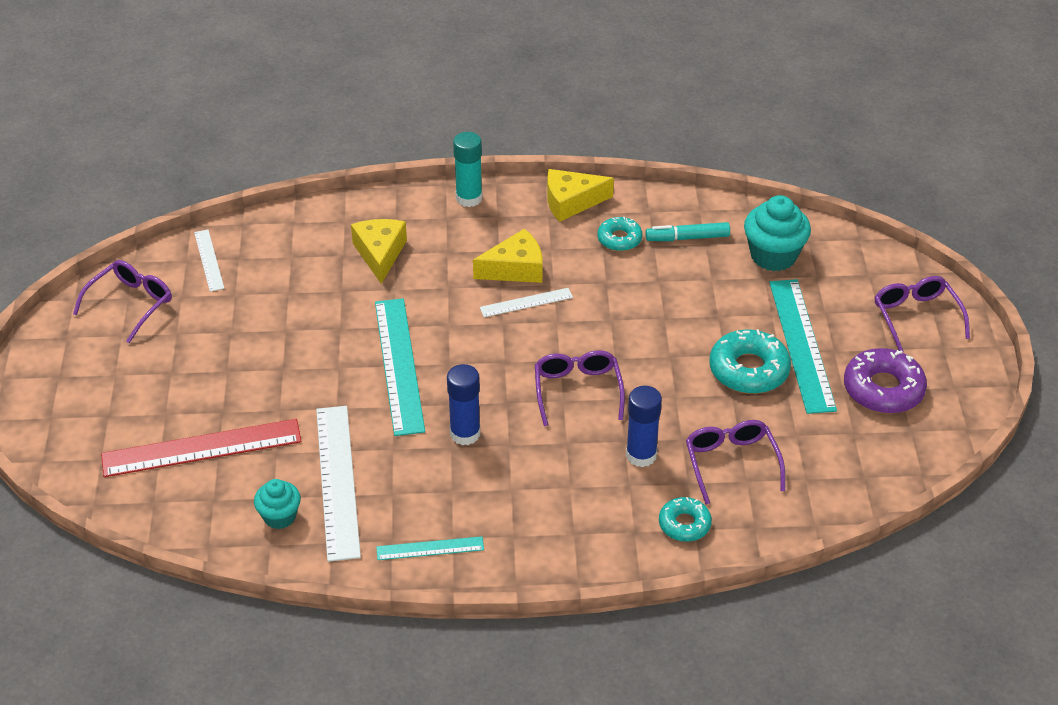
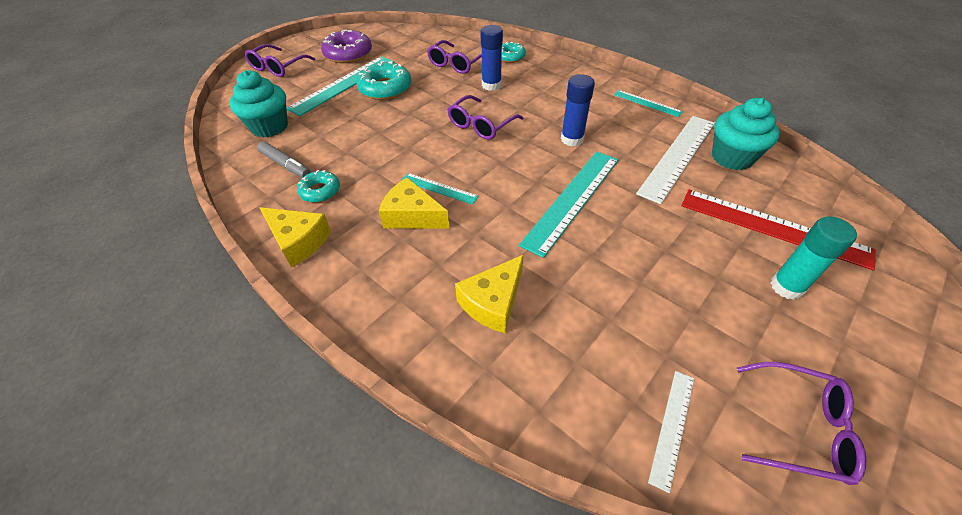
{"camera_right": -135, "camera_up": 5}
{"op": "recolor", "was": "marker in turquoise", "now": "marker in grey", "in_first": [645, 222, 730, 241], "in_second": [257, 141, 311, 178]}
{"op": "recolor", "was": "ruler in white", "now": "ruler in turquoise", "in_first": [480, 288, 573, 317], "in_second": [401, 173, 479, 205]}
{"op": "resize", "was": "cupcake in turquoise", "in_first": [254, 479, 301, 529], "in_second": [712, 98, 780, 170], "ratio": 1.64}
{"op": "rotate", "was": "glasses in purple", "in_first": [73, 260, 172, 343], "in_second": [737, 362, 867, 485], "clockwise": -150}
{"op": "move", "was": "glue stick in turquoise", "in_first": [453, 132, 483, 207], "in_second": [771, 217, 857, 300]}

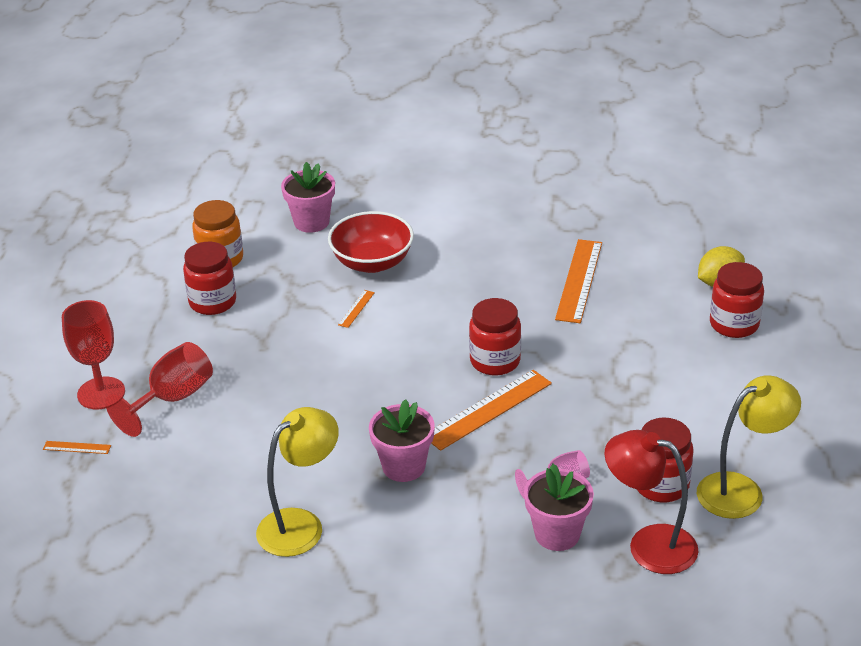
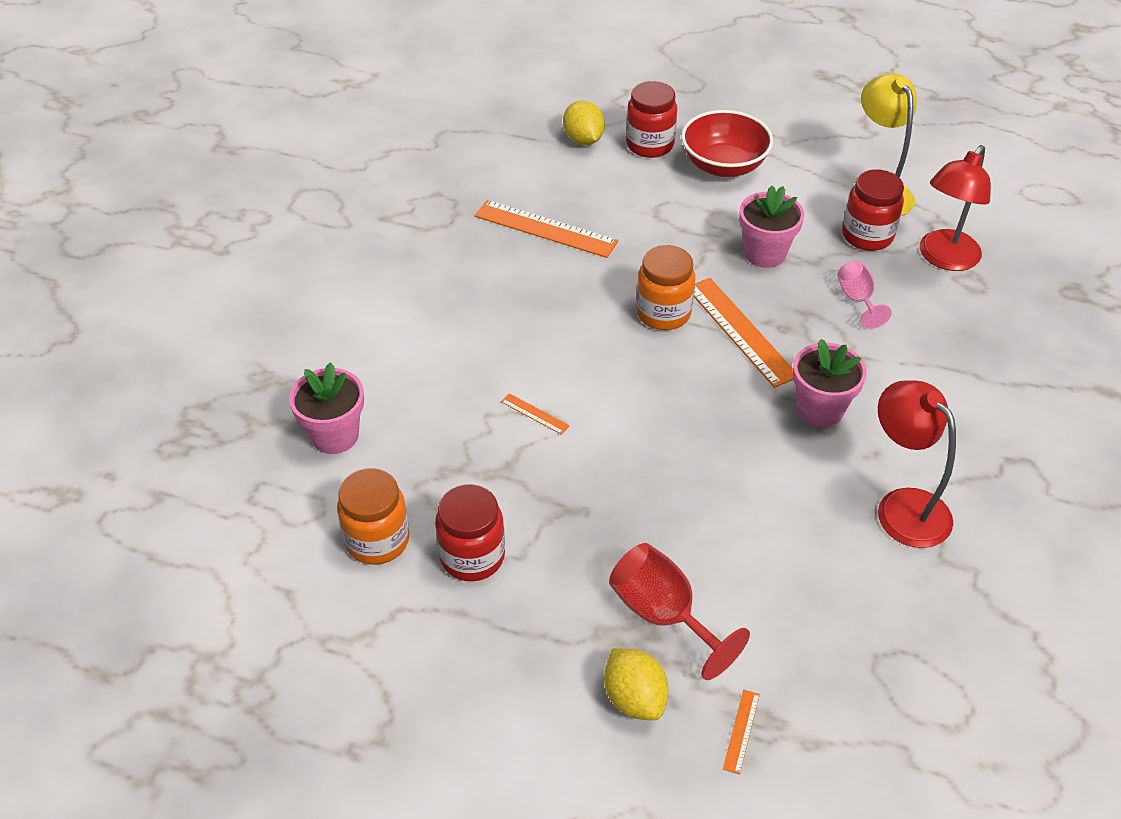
{"camera_right": -80, "camera_up": 10}
{"op": "replace", "was": "goblet in red", "now": "lemon in yellow", "in_first": [62, 300, 125, 409], "in_second": [604, 648, 669, 720]}
{"op": "recolor", "was": "jar in red", "now": "jar in orange", "in_first": [469, 298, 521, 376], "in_second": [636, 245, 695, 330]}
{"op": "move", "was": "bowl in red", "in_first": [328, 211, 414, 273], "in_second": [681, 110, 773, 177]}
{"op": "move", "was": "flower pot in pink", "in_first": [524, 464, 594, 551], "in_second": [739, 185, 804, 268]}
{"op": "recolor", "was": "lamp in yellow", "now": "lamp in red", "in_first": [256, 407, 339, 557], "in_second": [878, 380, 956, 548]}

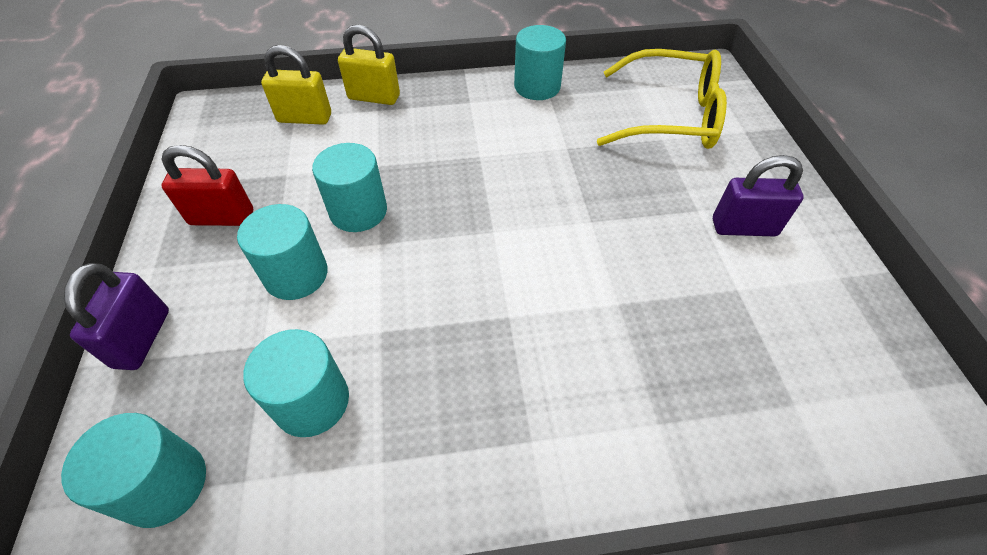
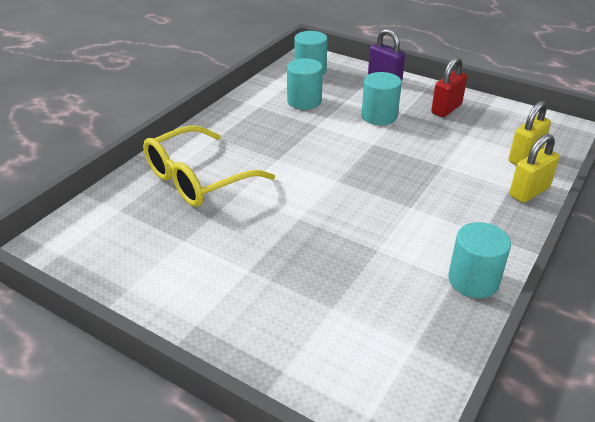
{"camera_right": 130, "camera_up": -15}
{"op": "move", "was": "glasses in yellow", "in_first": [597, 49, 727, 149], "in_second": [143, 125, 275, 207]}
{"op": "delete", "was": "cylinder in turquoise", "in_first": [312, 143, 387, 232]}
{"op": "delete", "was": "padlock in purple", "in_first": [713, 155, 804, 236]}

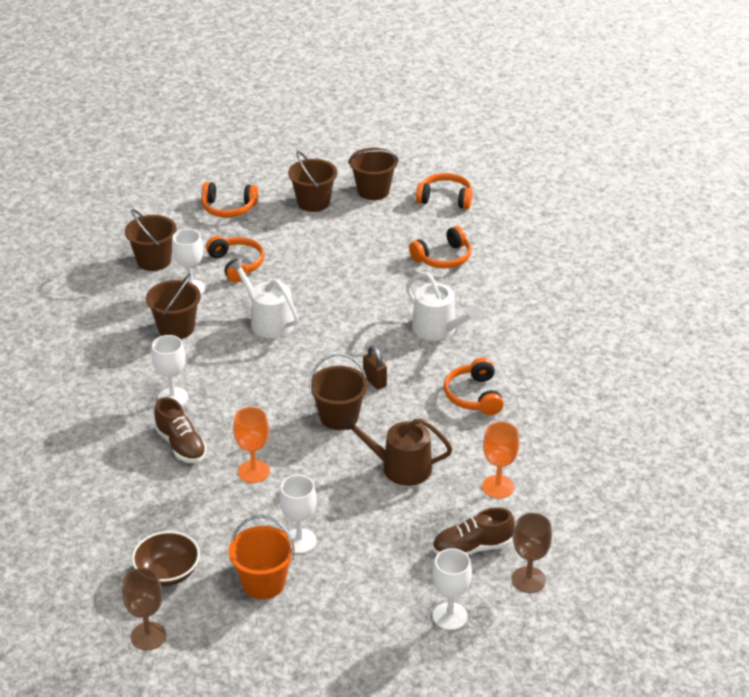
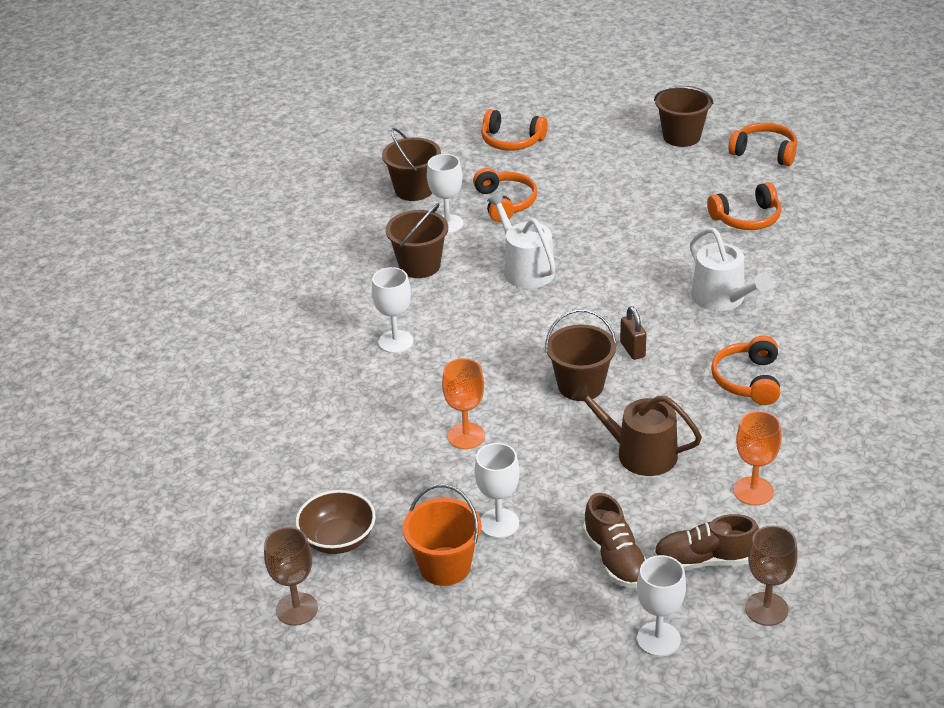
{"camera_right": 15, "camera_up": 0}
{"op": "move", "was": "shoe in brown", "in_first": [154, 397, 207, 463], "in_second": [583, 493, 646, 588]}
{"op": "delete", "was": "bucket in brown", "in_first": [288, 151, 337, 212]}

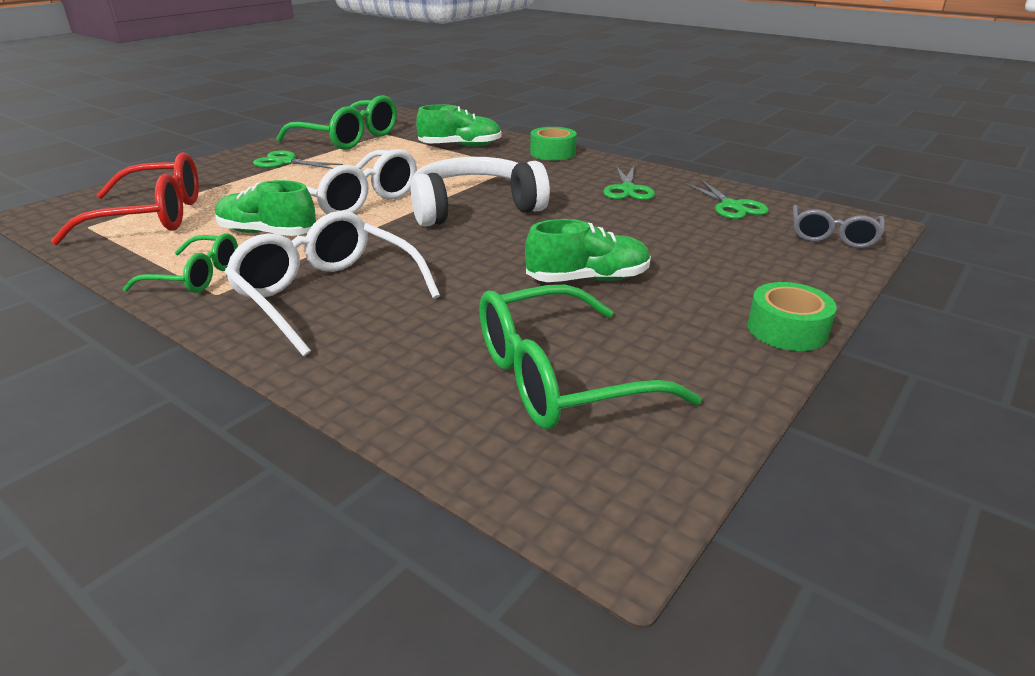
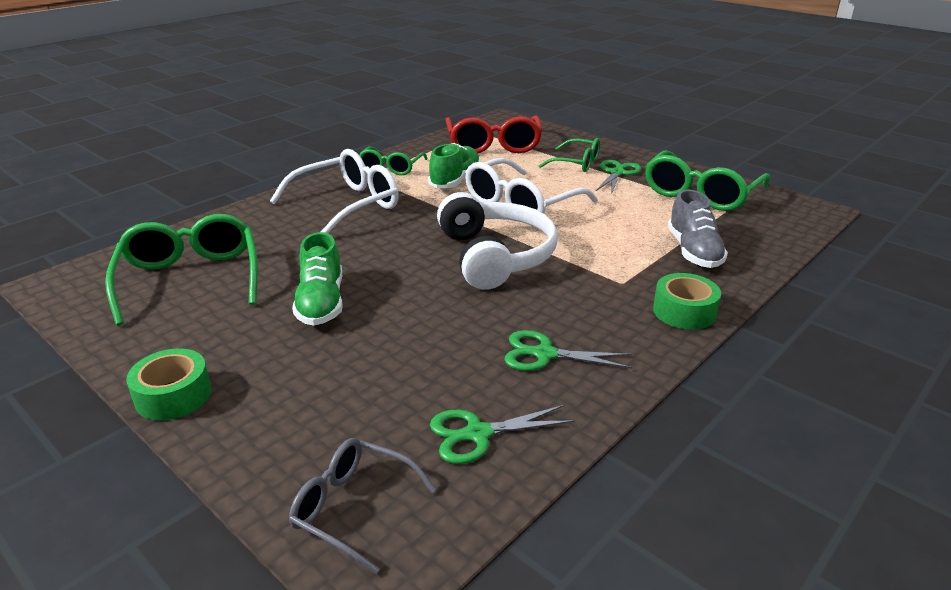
{"camera_right": 95, "camera_up": 0}
{"op": "insert", "now": "glasses in green", "in_second": [539, 138, 600, 172]}
{"op": "recolor", "was": "shoe in green", "now": "shoe in grey", "in_first": [416, 104, 502, 147], "in_second": [668, 189, 728, 268]}

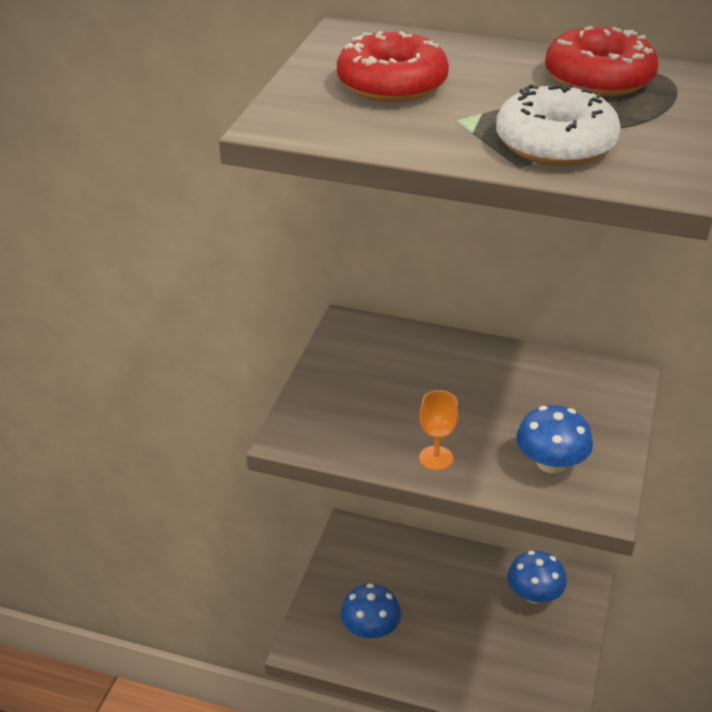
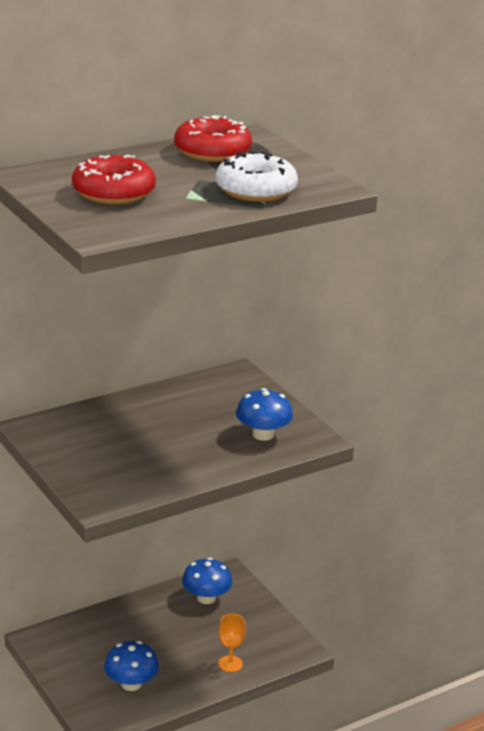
{"camera_right": -50, "camera_up": -10}
{"op": "move", "was": "goblet in orange", "in_first": [419, 390, 459, 471], "in_second": [218, 614, 246, 672]}

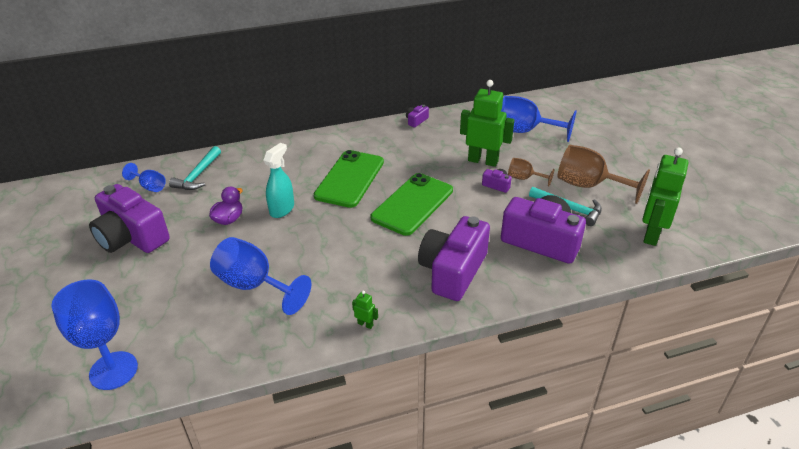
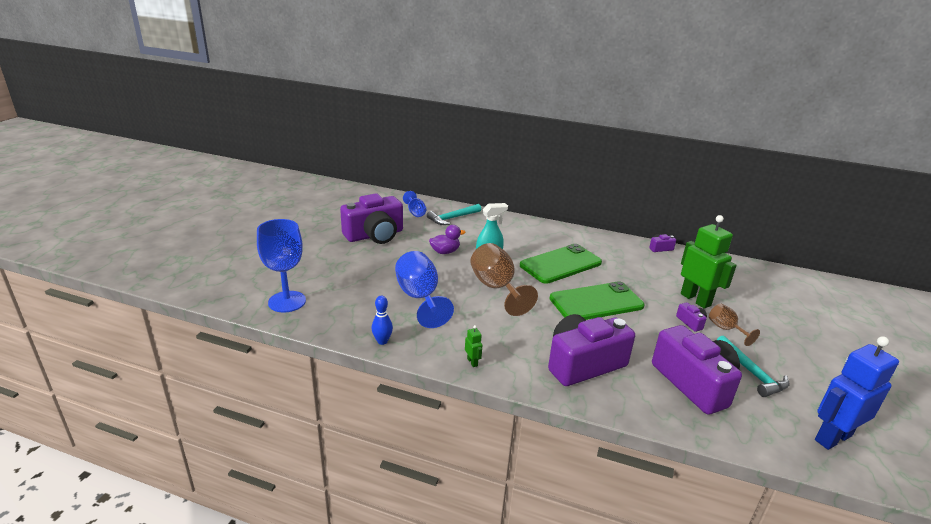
{"camera_right": 35, "camera_up": -10}
{"op": "rotate", "was": "camera in purple", "in_first": [89, 184, 170, 253], "in_second": [340, 194, 403, 244], "clockwise": -105}
{"op": "insert", "now": "bowling pin in blue", "in_second": [372, 296, 393, 345]}
{"op": "move", "was": "goblet in brown", "in_first": [557, 145, 650, 204], "in_second": [470, 243, 538, 316]}
{"op": "recolor", "was": "robot in green", "now": "robot in blue", "in_first": [642, 147, 689, 246], "in_second": [815, 336, 899, 450]}
{"op": "delete", "was": "goblet in blue", "in_first": [501, 96, 577, 142]}

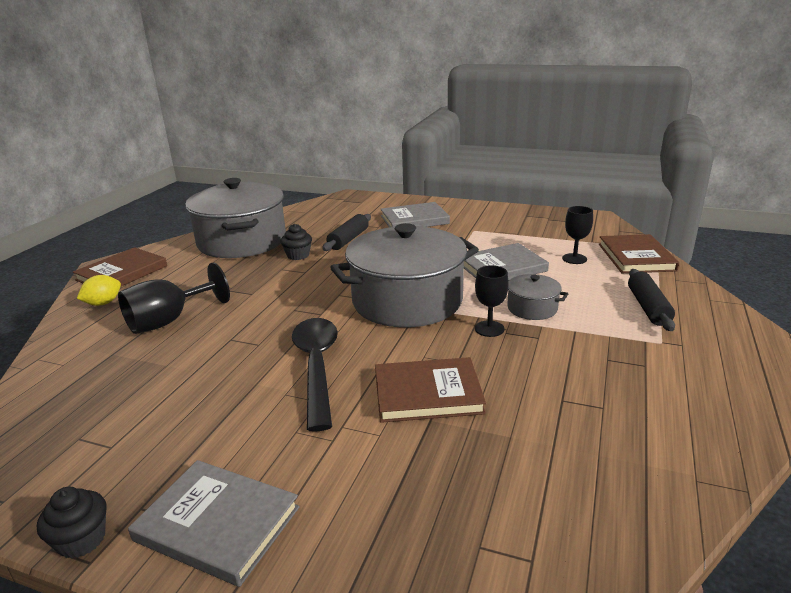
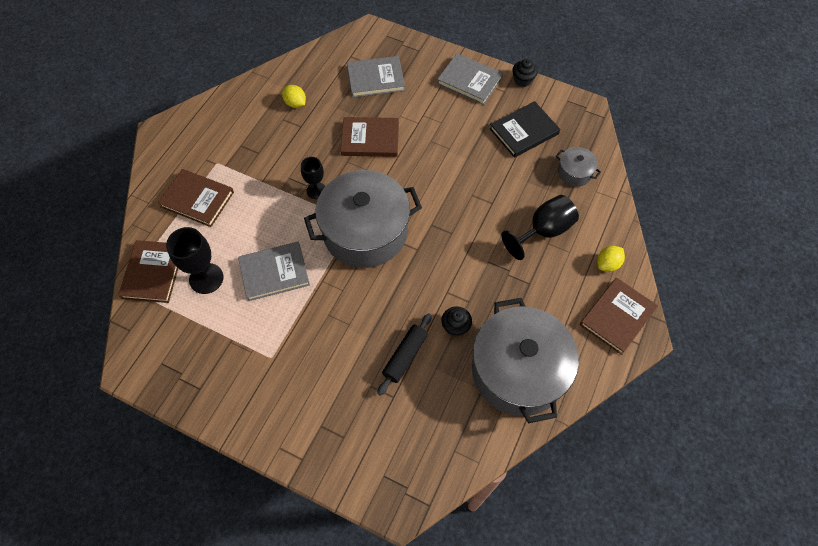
{"camera_right": -175, "camera_up": 35}
{"op": "replace", "was": "rolling pin in black", "now": "book in brown", "in_first": [628, 269, 675, 331], "in_second": [158, 169, 234, 227]}
{"op": "resize", "was": "goblet in black", "in_first": [562, 206, 593, 264], "in_second": [166, 227, 223, 294], "ratio": 1.58}
{"op": "insert", "now": "lemon in yellow", "in_second": [282, 85, 306, 108]}
{"op": "move", "was": "book in grey", "in_first": [381, 202, 450, 227], "in_second": [347, 56, 405, 98]}
{"op": "insert", "now": "book in black", "in_second": [490, 101, 560, 158]}
{"op": "move", "was": "pot in grey", "in_first": [507, 274, 568, 320], "in_second": [556, 147, 601, 187]}
{"op": "delete", "was": "spoon in black", "in_first": [292, 318, 338, 432]}

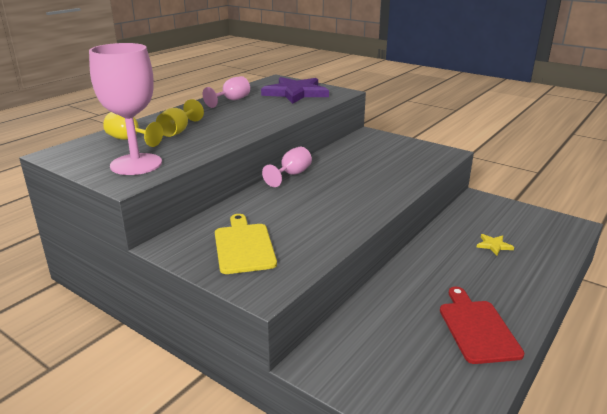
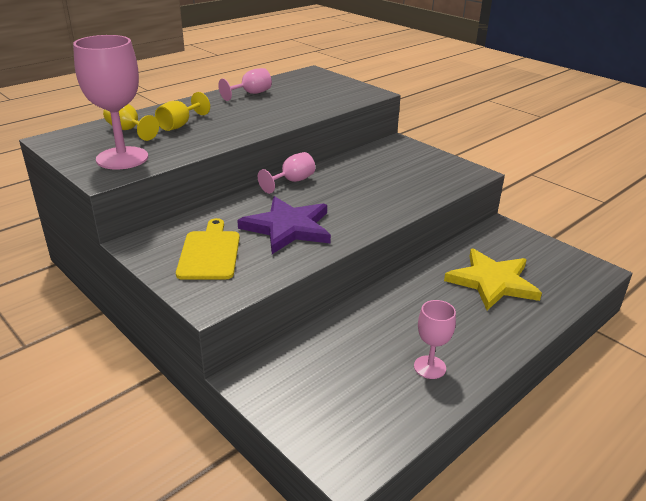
{"camera_right": 10, "camera_up": 5}
{"op": "move", "was": "star in purple", "in_first": [261, 77, 329, 104], "in_second": [237, 196, 331, 254]}
{"op": "replace", "was": "cutting board in red", "now": "goblet in pink", "in_first": [440, 287, 524, 364], "in_second": [414, 300, 456, 379]}
{"op": "resize", "was": "star in yellow", "in_first": [477, 234, 514, 255], "in_second": [444, 249, 542, 310], "ratio": 2.39}

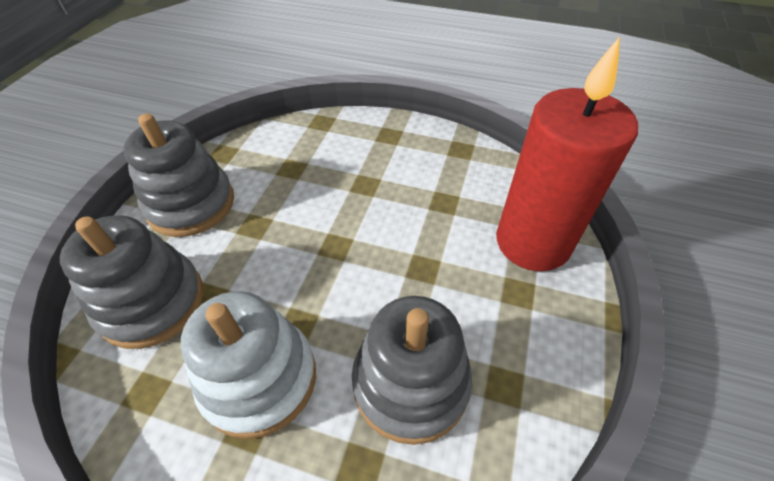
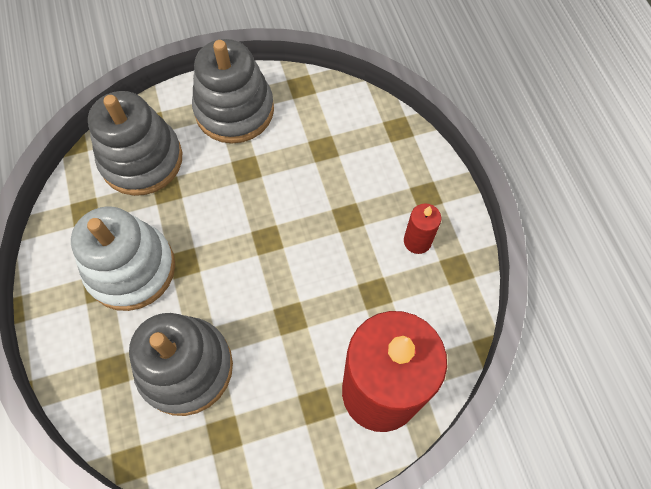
{"camera_right": 55, "camera_up": 15}
{"op": "insert", "now": "candle in red", "in_second": [404, 203, 441, 254]}

